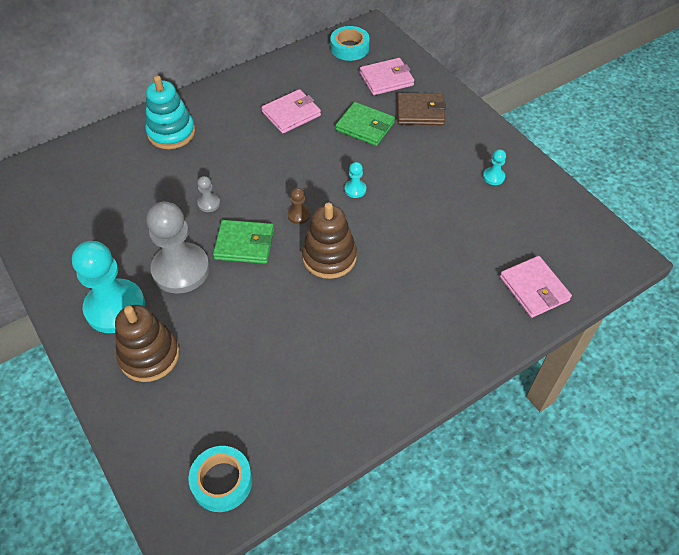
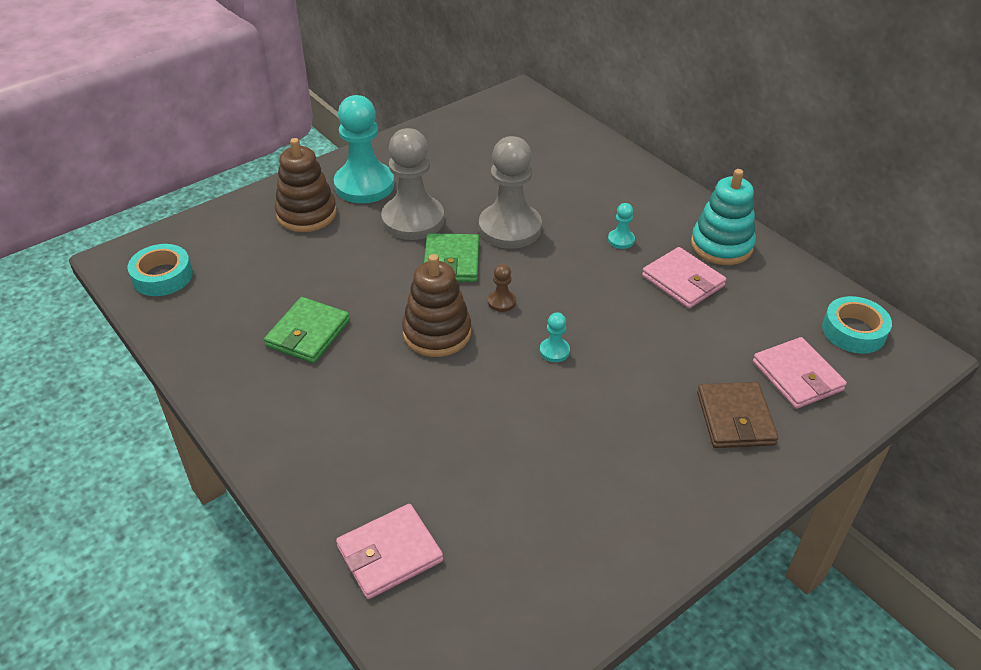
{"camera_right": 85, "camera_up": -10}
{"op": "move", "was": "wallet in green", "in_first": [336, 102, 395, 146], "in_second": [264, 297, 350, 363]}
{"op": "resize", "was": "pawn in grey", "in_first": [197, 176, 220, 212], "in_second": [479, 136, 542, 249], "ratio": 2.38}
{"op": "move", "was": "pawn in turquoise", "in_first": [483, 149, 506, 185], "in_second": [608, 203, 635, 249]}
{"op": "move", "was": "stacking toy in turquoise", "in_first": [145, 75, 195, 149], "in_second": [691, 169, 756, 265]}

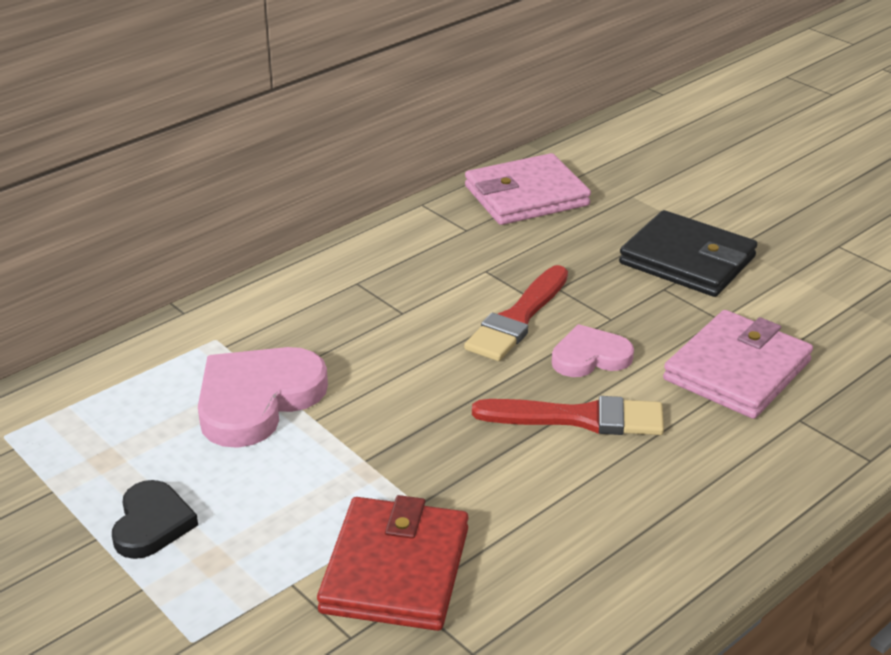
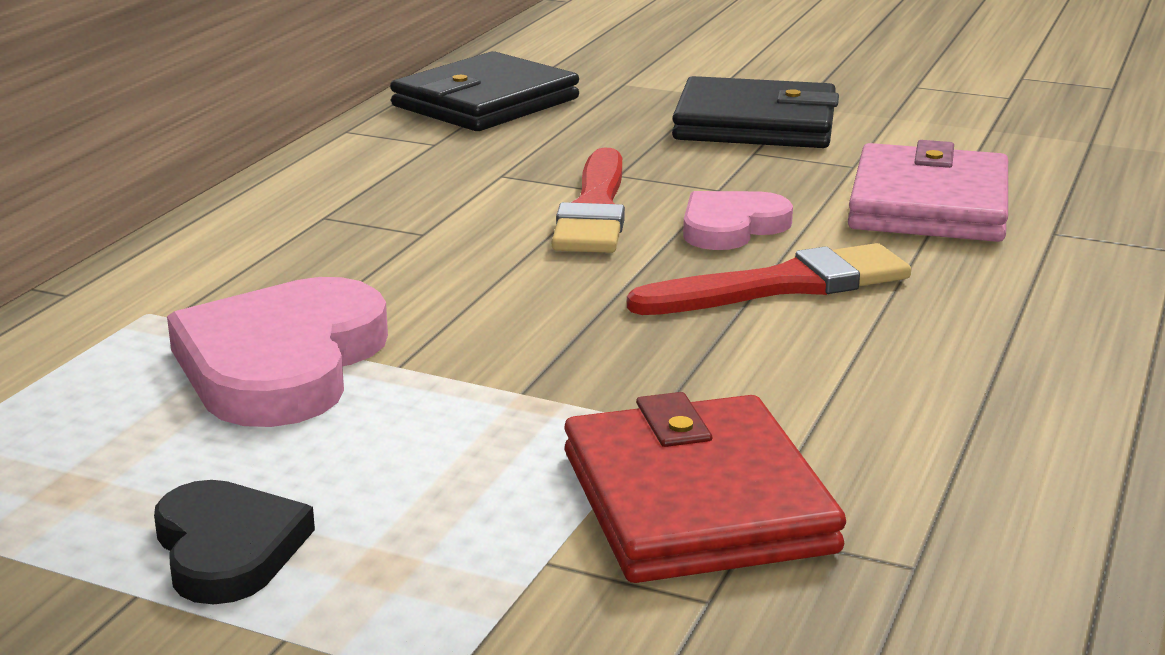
{"camera_right": -25, "camera_up": -10}
{"op": "recolor", "was": "wallet in pink", "now": "wallet in black", "in_first": [465, 153, 591, 225], "in_second": [390, 51, 579, 131]}

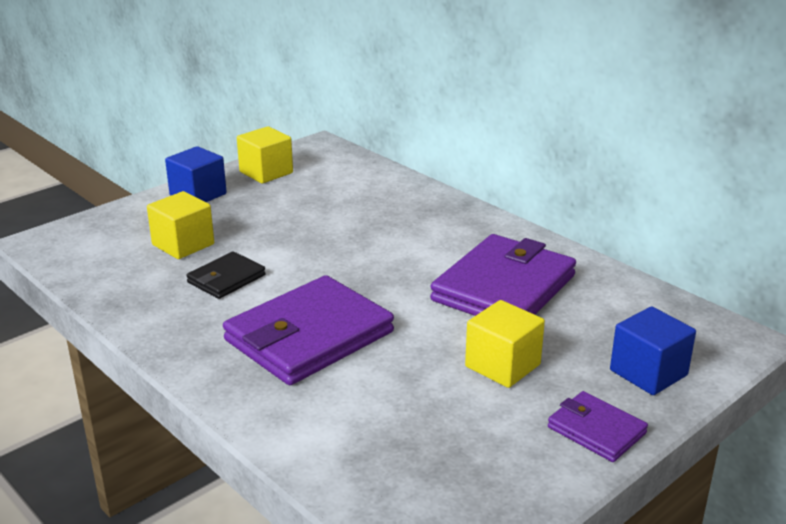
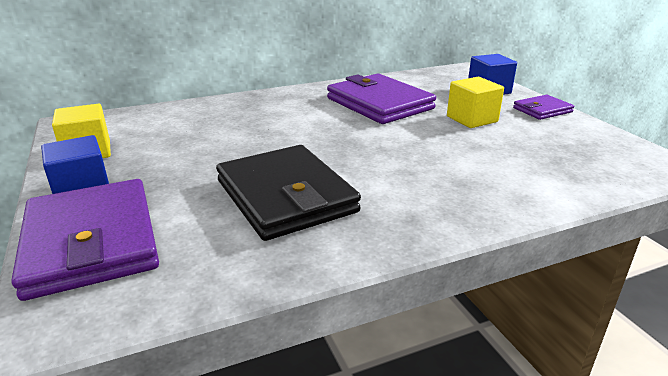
{"camera_right": -70, "camera_up": 0}
{"op": "move", "was": "wallet in purple", "in_first": [223, 275, 394, 385], "in_second": [11, 179, 159, 301]}
{"op": "resize", "was": "wallet in black", "in_first": [186, 252, 266, 299], "in_second": [216, 145, 361, 241], "ratio": 1.98}
{"op": "delete", "was": "cube in yellow", "in_first": [147, 191, 214, 259]}

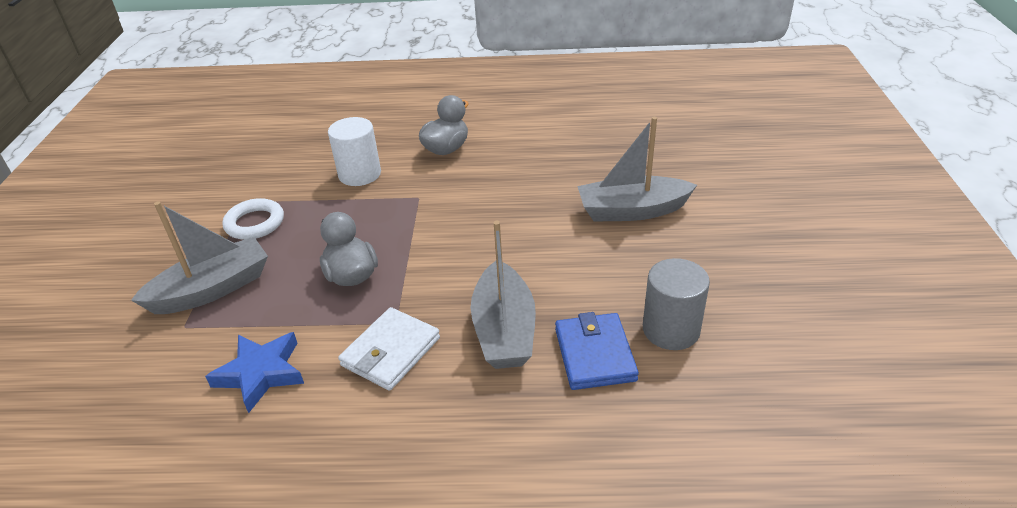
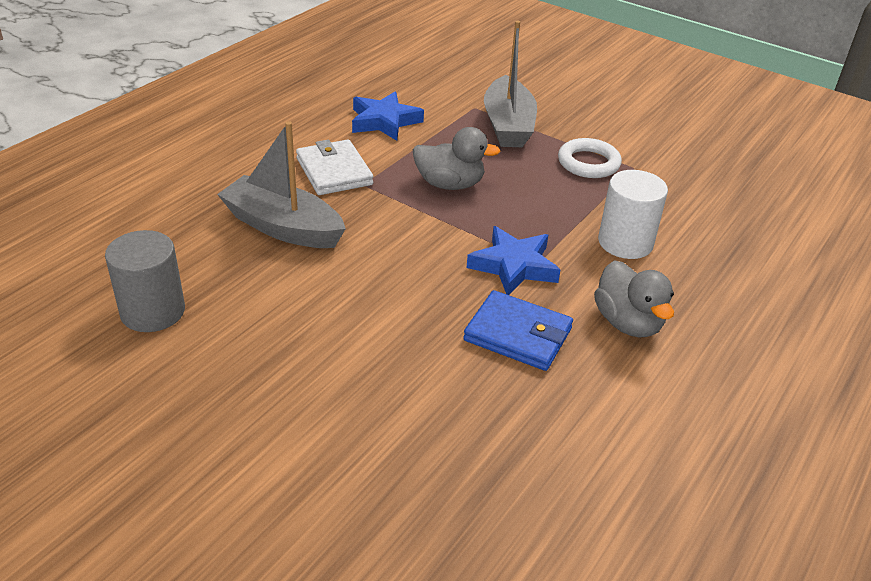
{"camera_right": 120, "camera_up": 0}
{"op": "move", "was": "wallet in blue", "in_first": [555, 312, 639, 390], "in_second": [463, 290, 573, 371]}
{"op": "insert", "now": "star in blue", "in_second": [466, 226, 560, 295]}
{"op": "delete", "was": "boat in grey", "in_first": [577, 117, 697, 222]}

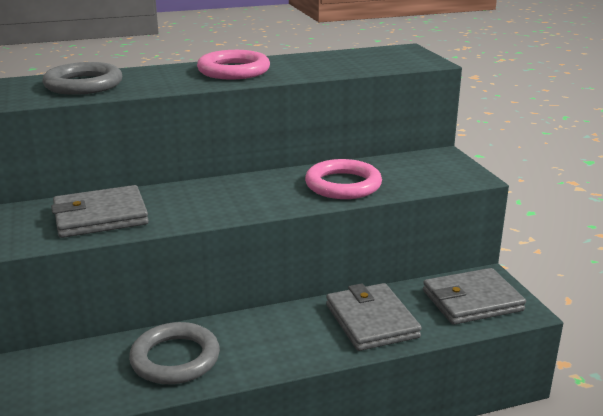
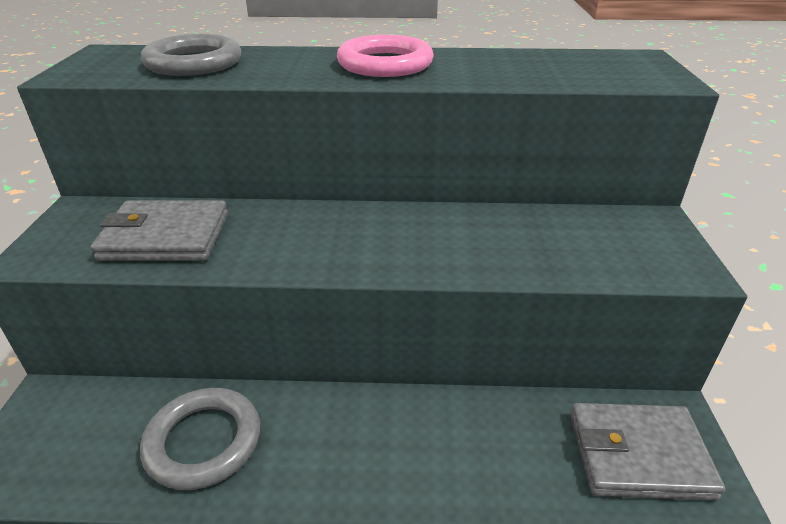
{"camera_right": 20, "camera_up": 10}
{"op": "delete", "was": "ring in pink", "in_first": [305, 159, 382, 199]}
{"op": "delete", "was": "wallet in grey", "in_first": [326, 283, 422, 351]}

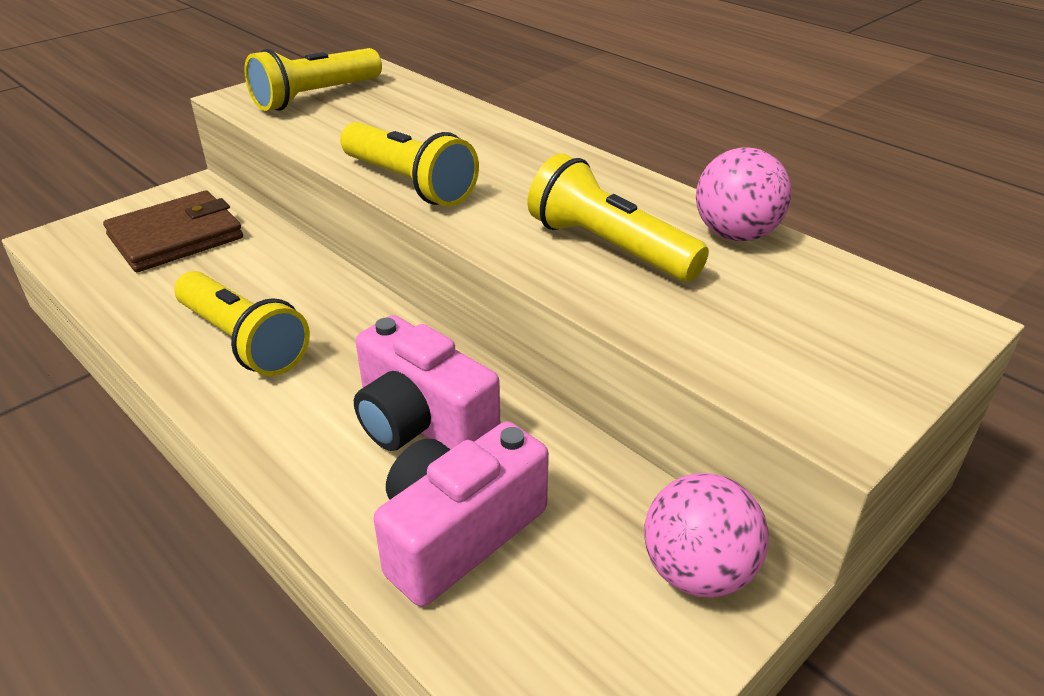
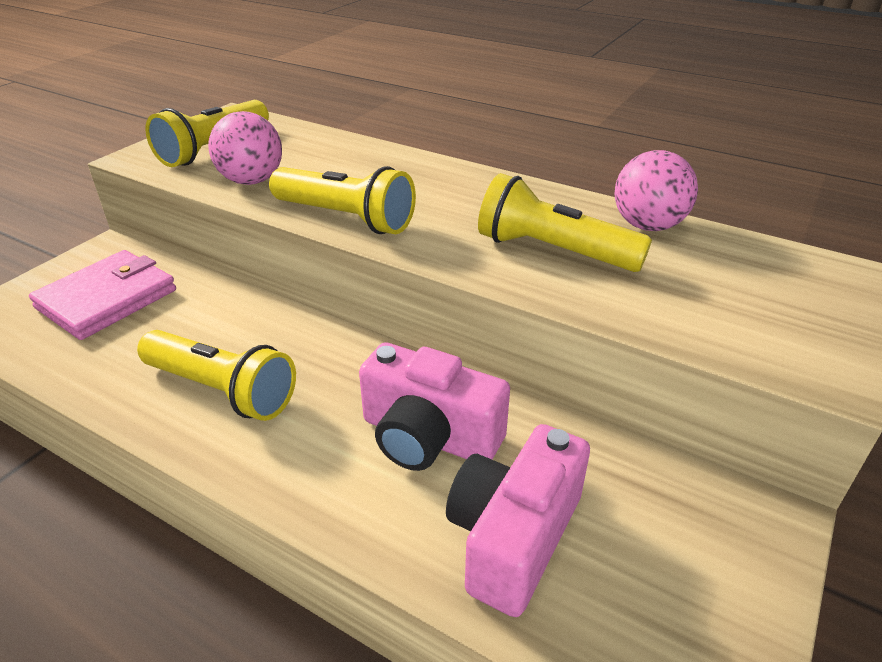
{"camera_right": -15, "camera_up": 0}
{"op": "recolor", "was": "wallet in brown", "now": "wallet in pink", "in_first": [103, 190, 243, 272], "in_second": [29, 250, 176, 340]}
{"op": "move", "was": "ball in pink", "in_first": [644, 473, 769, 598], "in_second": [208, 111, 282, 185]}

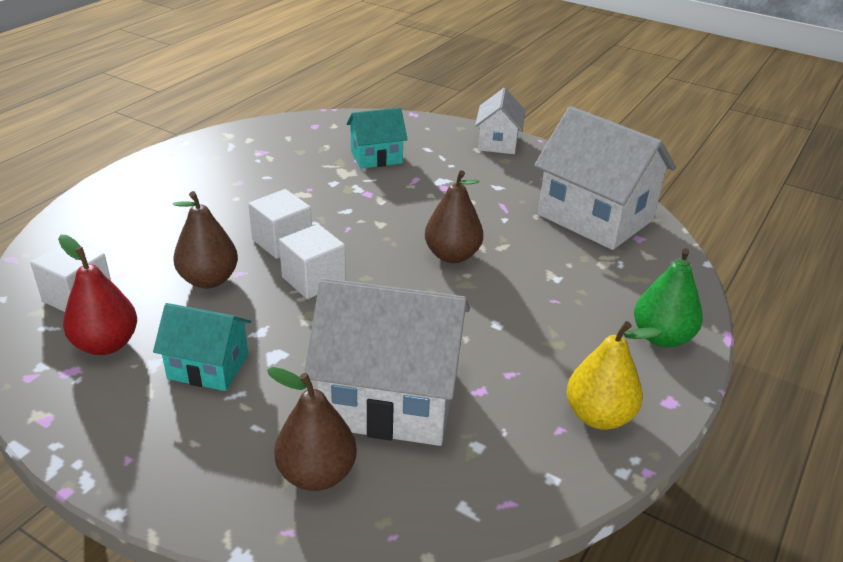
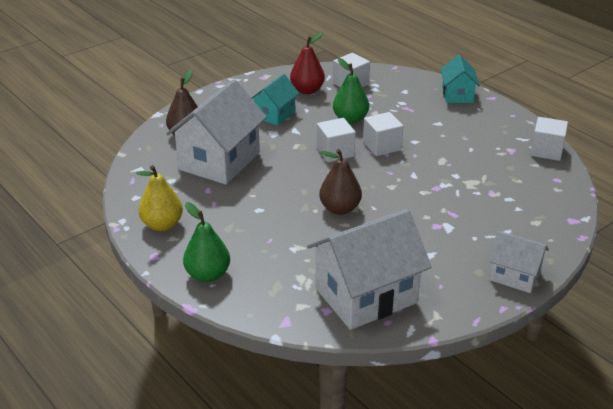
{"camera_right": 110, "camera_up": 0}
{"op": "recolor", "was": "pear in brown", "now": "pear in green", "in_first": [173, 191, 238, 288], "in_second": [333, 58, 369, 124]}
{"op": "move", "was": "house in turquoise", "in_first": [347, 108, 408, 169], "in_second": [440, 55, 480, 103]}
{"op": "insert", "now": "cube in white", "in_second": [530, 117, 568, 161]}

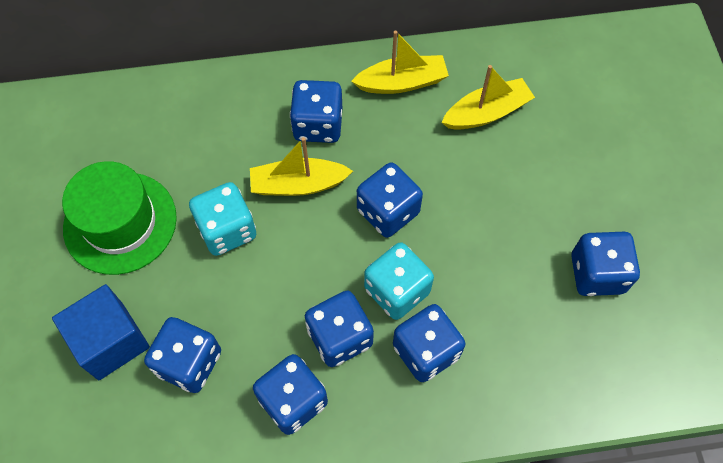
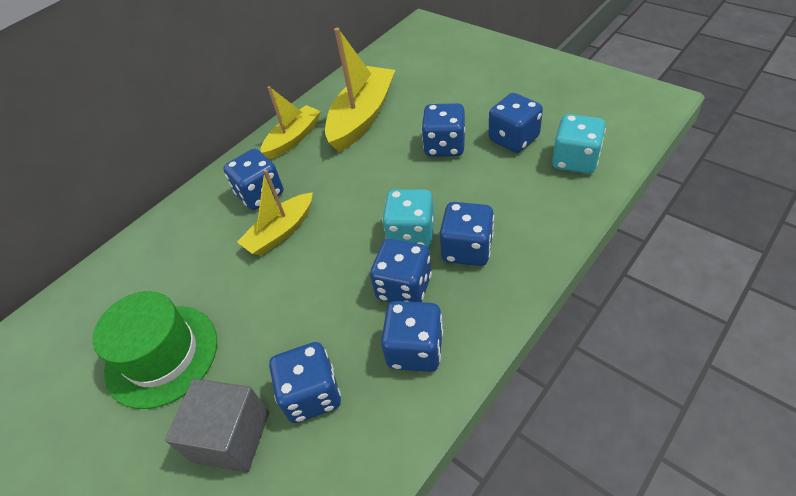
{"camera_right": -35, "camera_up": -15}
{"op": "recolor", "was": "cube in blue", "now": "cube in grey", "in_first": [52, 284, 150, 380], "in_second": [165, 378, 269, 473]}
{"op": "resize", "was": "boat in yellow", "in_first": [441, 65, 535, 130], "in_second": [325, 28, 395, 152], "ratio": 1.58}
{"op": "move", "was": "dice in blue", "in_first": [357, 163, 423, 238], "in_second": [421, 103, 465, 156]}
{"op": "move", "was": "dice in turquoise", "in_first": [189, 182, 256, 256], "in_second": [552, 114, 606, 174]}

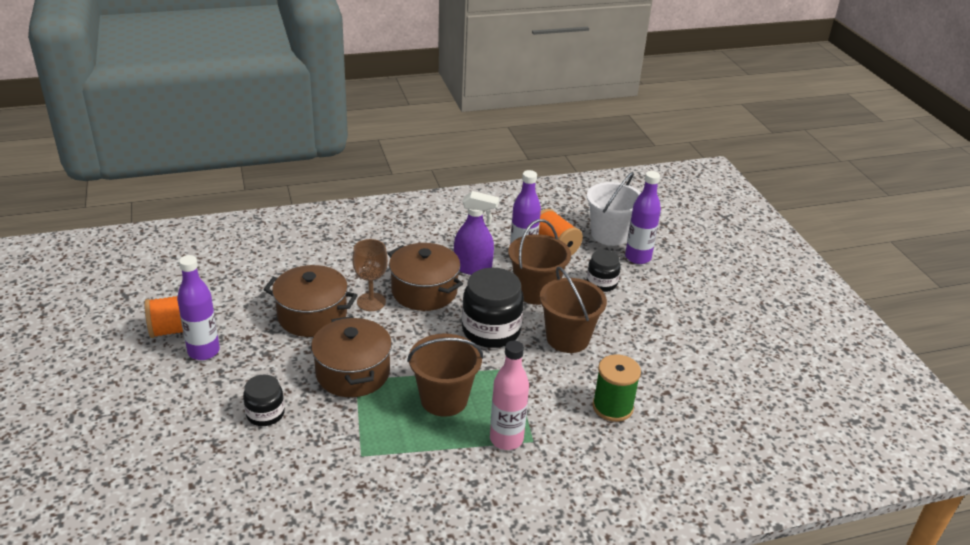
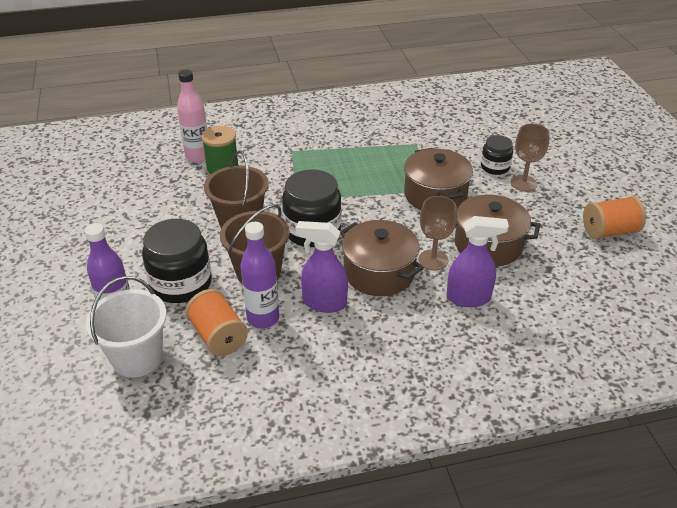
{"camera_right": -175, "camera_up": 5}
{"op": "resize", "was": "jar in black", "in_first": [587, 250, 621, 292], "in_second": [142, 219, 212, 303], "ratio": 1.75}
{"op": "move", "was": "bottle in pink", "in_first": [490, 341, 529, 450], "in_second": [177, 70, 207, 162]}
{"op": "insert", "now": "spray bottle in purple", "in_second": [446, 216, 509, 307]}
{"op": "insert", "now": "goblet in brown", "in_second": [510, 124, 550, 191]}
{"op": "delete", "was": "bottle in purple", "in_first": [177, 255, 220, 360]}
{"op": "delete", "was": "bucket in brown", "in_first": [407, 334, 483, 417]}

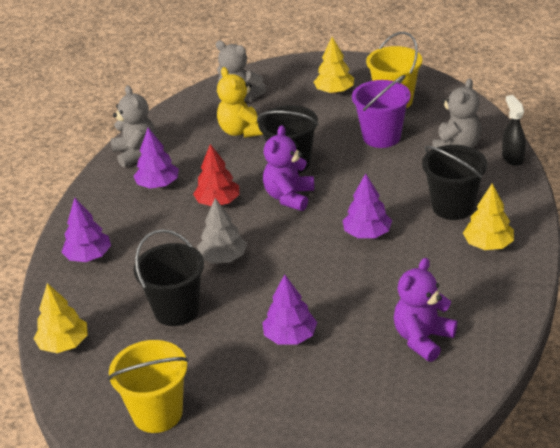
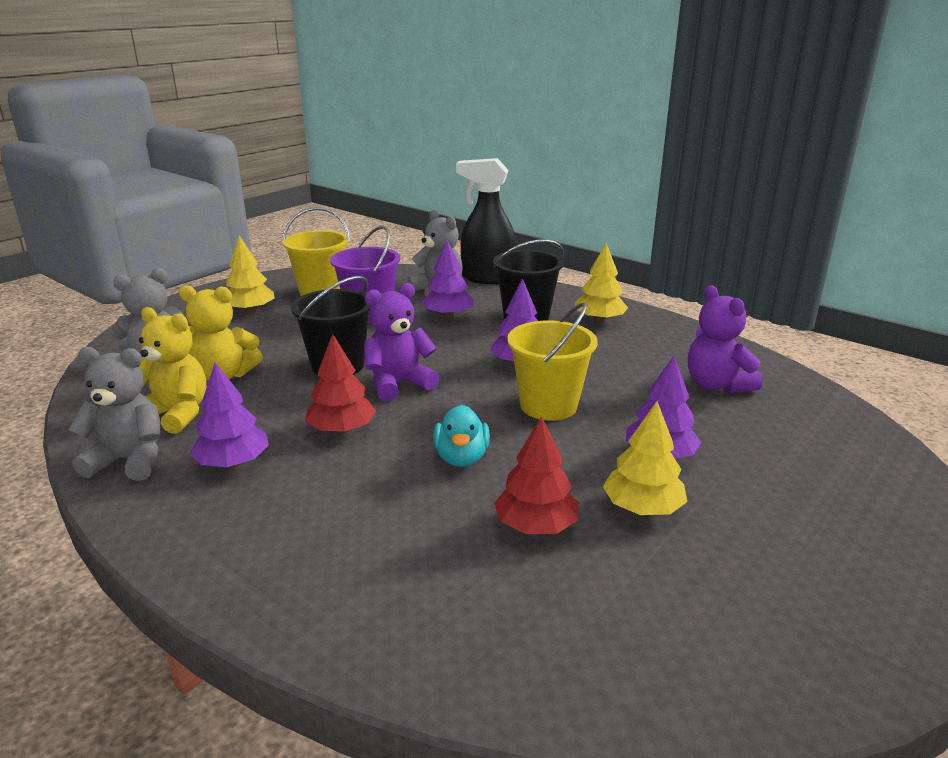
{"camera_right": -65, "camera_up": -10}
{"op": "insert", "now": "teddy bear in yellow", "in_second": [139, 307, 206, 434]}
{"op": "rotate", "was": "teddy bear in purple", "in_first": [263, 125, 314, 211], "in_second": [364, 283, 439, 402], "clockwise": 105}
{"op": "move", "was": "tree in purple", "in_first": [62, 198, 111, 262], "in_second": [422, 240, 474, 318]}
{"op": "replace", "was": "tree in grey", "now": "duck in turquoise", "in_first": [197, 198, 247, 264], "in_second": [433, 405, 490, 467]}
{"op": "resize", "was": "spray bottle in black", "in_first": [502, 95, 526, 166], "in_second": [456, 158, 516, 284], "ratio": 1.74}
{"op": "replace", "was": "bucket in black", "now": "tree in red", "in_first": [134, 229, 204, 326], "in_second": [494, 416, 579, 534]}
{"op": "move", "was": "bucket in yellow", "in_first": [108, 340, 188, 433], "in_second": [507, 303, 598, 421]}
{"op": "move", "was": "tree in yellow", "in_first": [33, 283, 88, 353], "in_second": [603, 401, 687, 515]}

